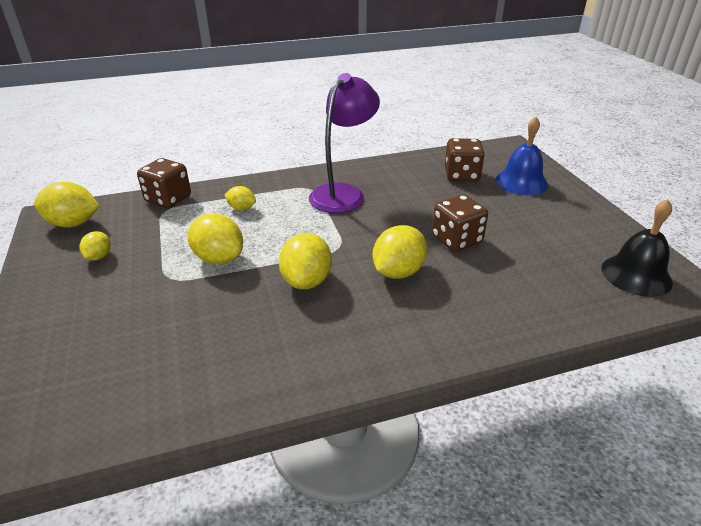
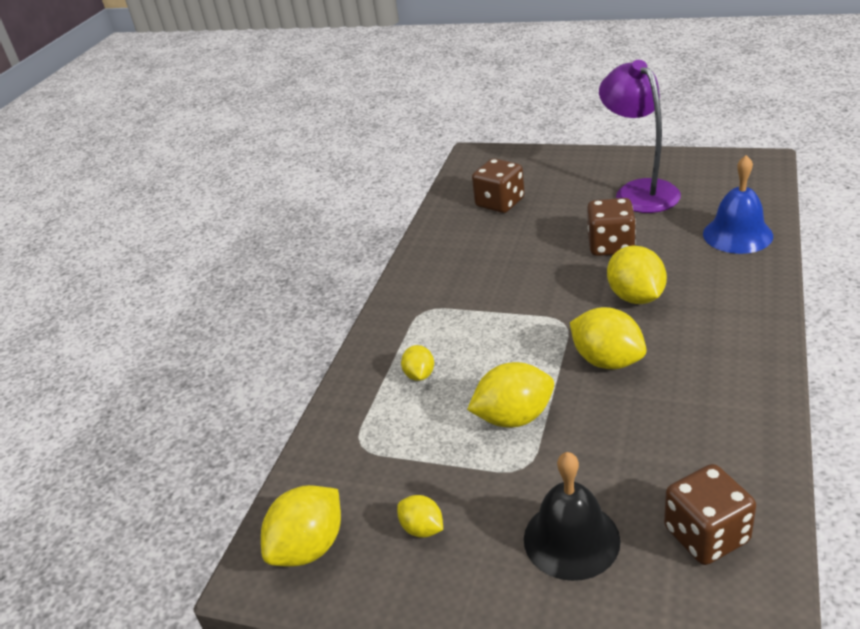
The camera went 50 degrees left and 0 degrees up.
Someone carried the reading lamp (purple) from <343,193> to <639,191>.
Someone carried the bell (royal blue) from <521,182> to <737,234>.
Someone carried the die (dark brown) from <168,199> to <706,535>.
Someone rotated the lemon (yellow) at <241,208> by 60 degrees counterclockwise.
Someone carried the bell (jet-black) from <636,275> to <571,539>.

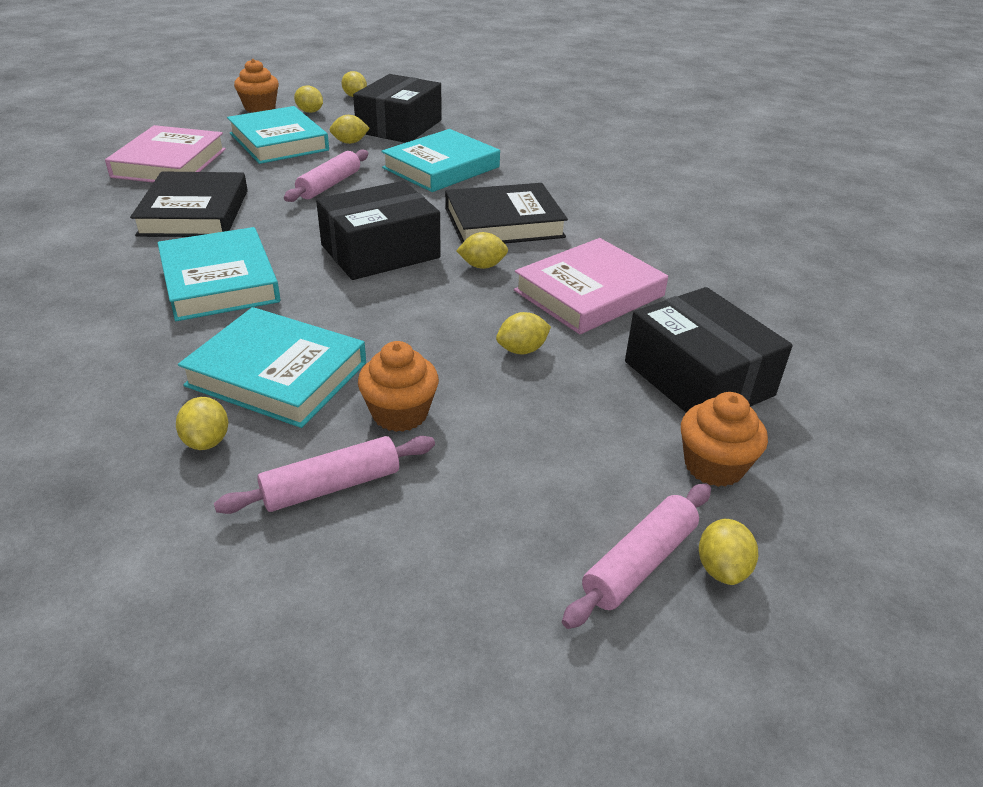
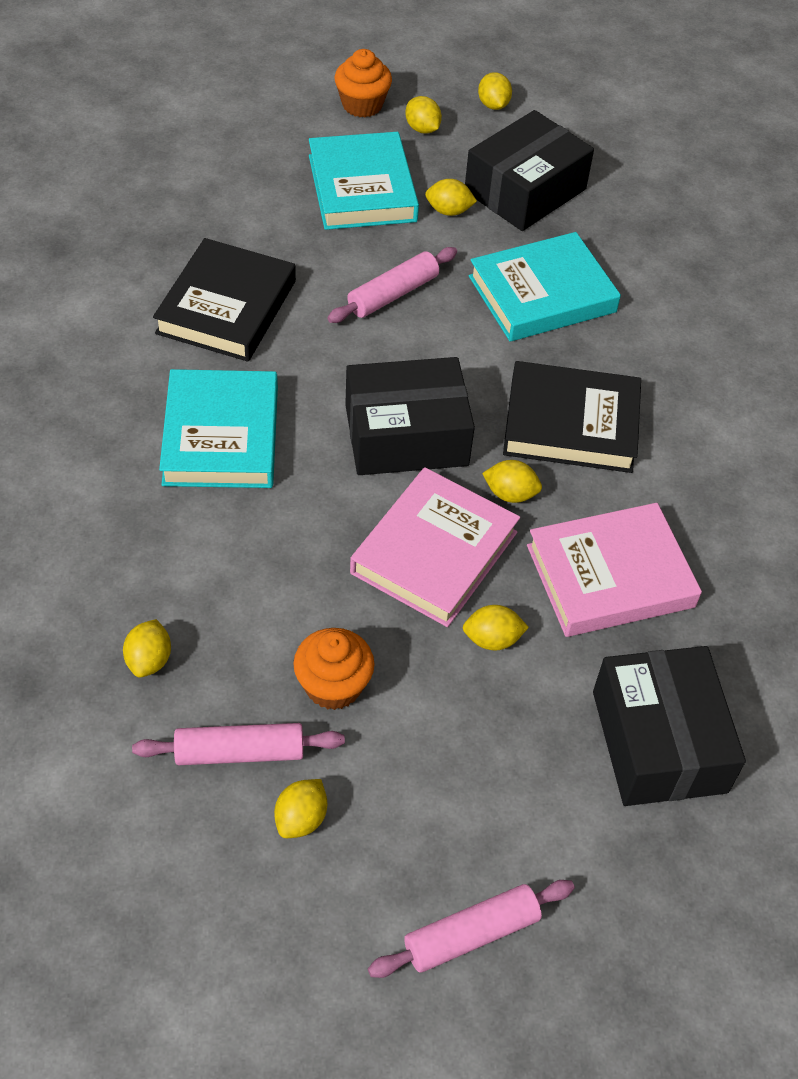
The camera went 20 degrees right and 15 degrees up.
Someone carried the hardback (rose-pink) from <170,163> to <434,553>.
Someone took away the hardback (aqua) at <277,374>.
Someone took away the fairy cake (orange) at <713,466>.
Someone carried the lemon (yellow) from <722,568> to <301,819>.

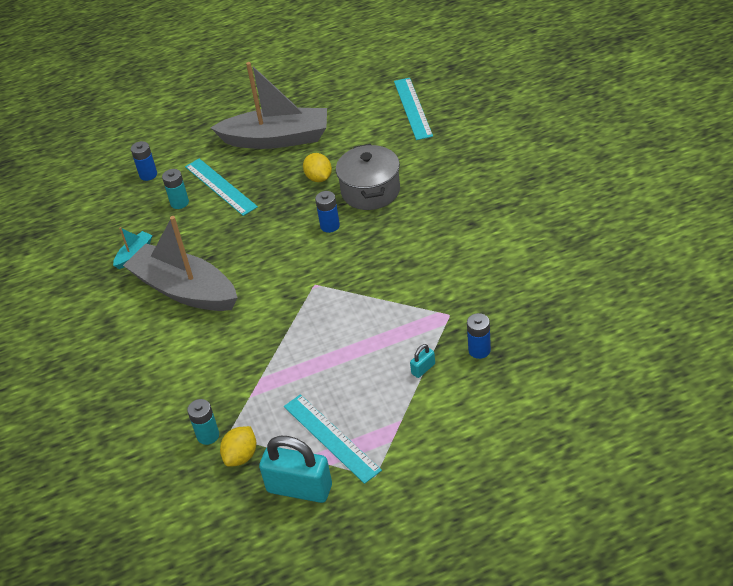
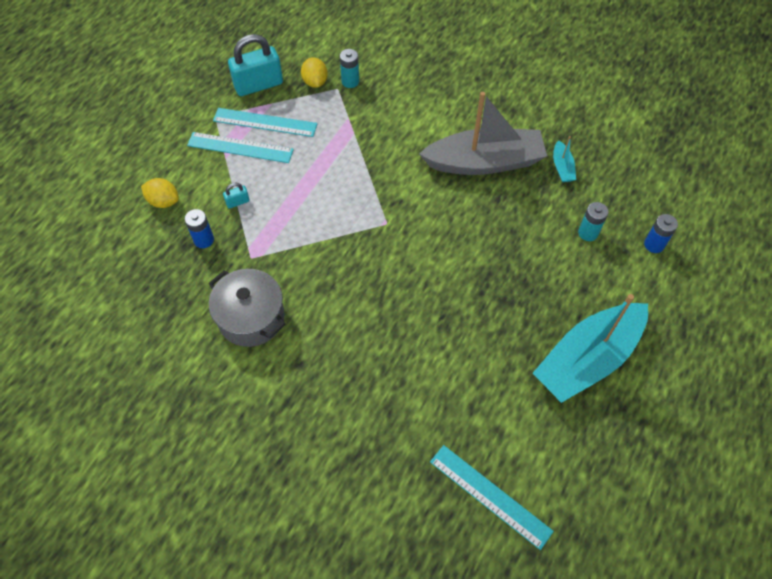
The camera went 135 degrees right and 15 degrees up.
Someone repainted the sailboat (ash-grey) at <277,139>, which became the sailboat (aqua) at <587,359>.
Someone carried the cooking pot (ash-grey) from <370,191> to <251,317>.
Someone carried the lemon (yellow) from <319,178> to <163,201>.
Someone carried the straightedge (aqua) from <220,186> to <240,147>.
Someone took away the power cell (royal blue) at <330,226>.
Someone rotated the padlock (aqua) at <423,369> by 60 degrees clockwise.

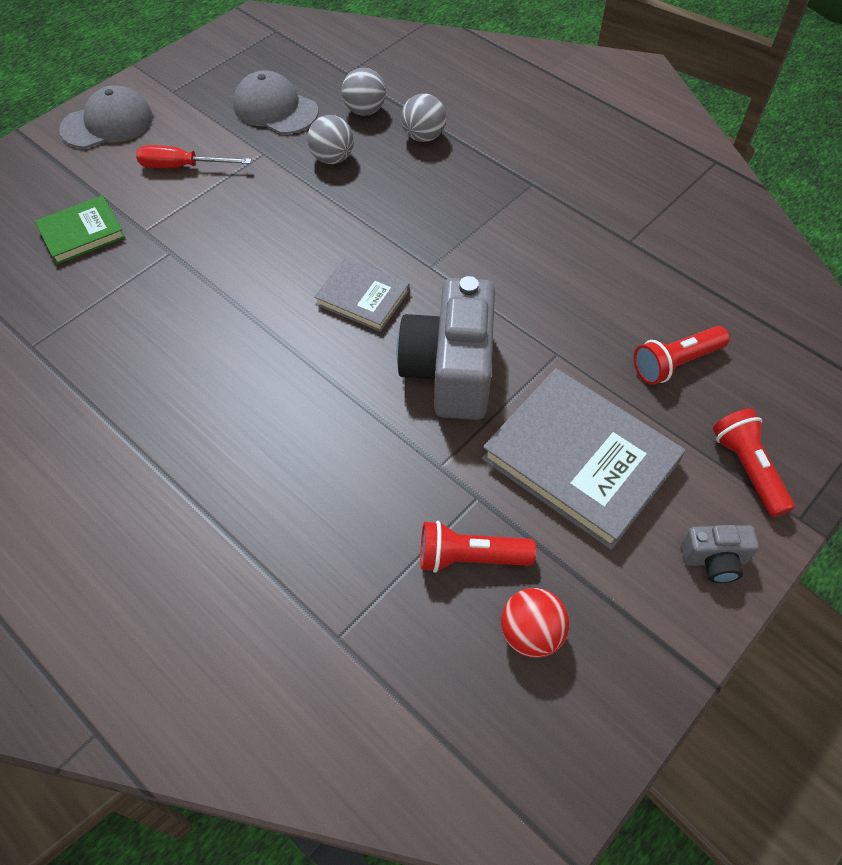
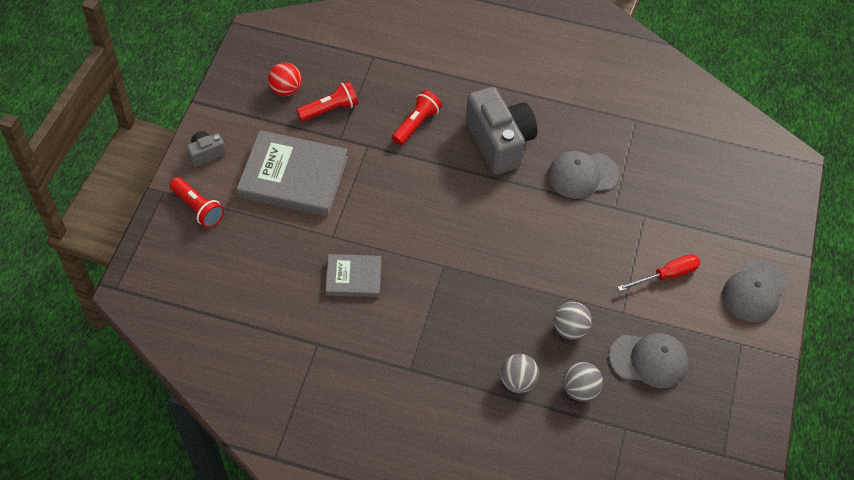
The camera went 150 degrees right and 0 degrees up.
Someone took away the hardback (leaf-green) at <82,233>.
Someone carried the hardback (ash-grey) from <362,297> to <353,277>.
Someone carried the compact camera (ash-grey) from <450,371> to <499,142>.
Someone carried the torch (crimson) from <675,363> to <416,124>.
Someone put down the cap (ash-grey) at <582,175>.

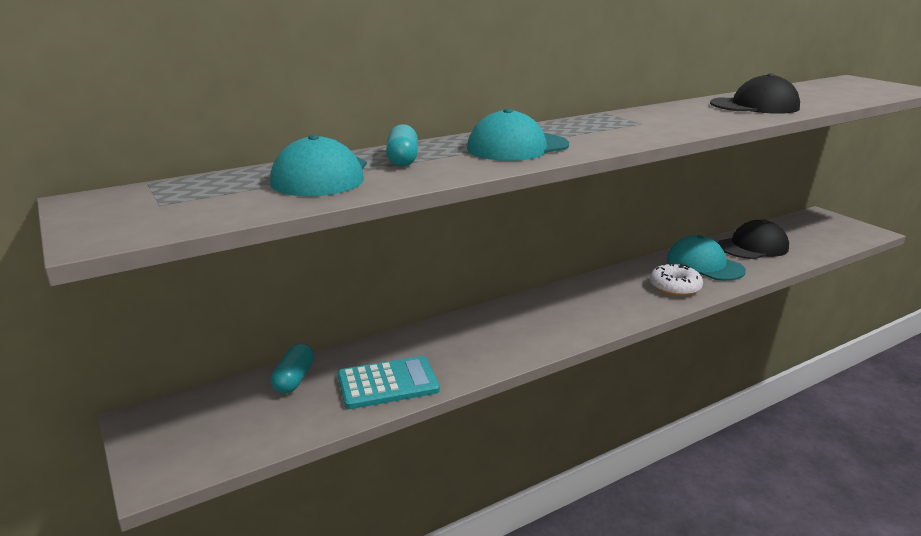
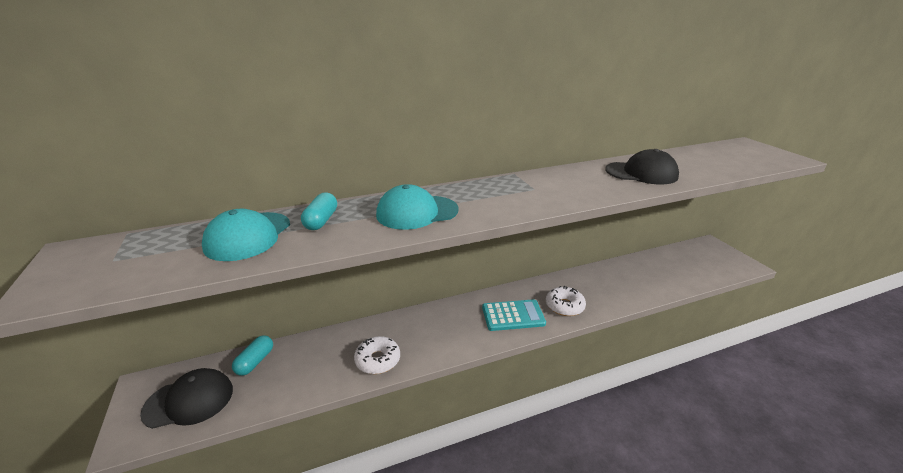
The camera went 10 degrees right and 5 degrees up.
Someone carried the cap (jet-black) from <753,247> to <189,401>.
Someone took away the cap (aqua) at <704,265>.
Someone carried the pocket calculator (aqua) from <388,383> to <513,315>.
Someone put down the donut (pure white) at <378,360>.

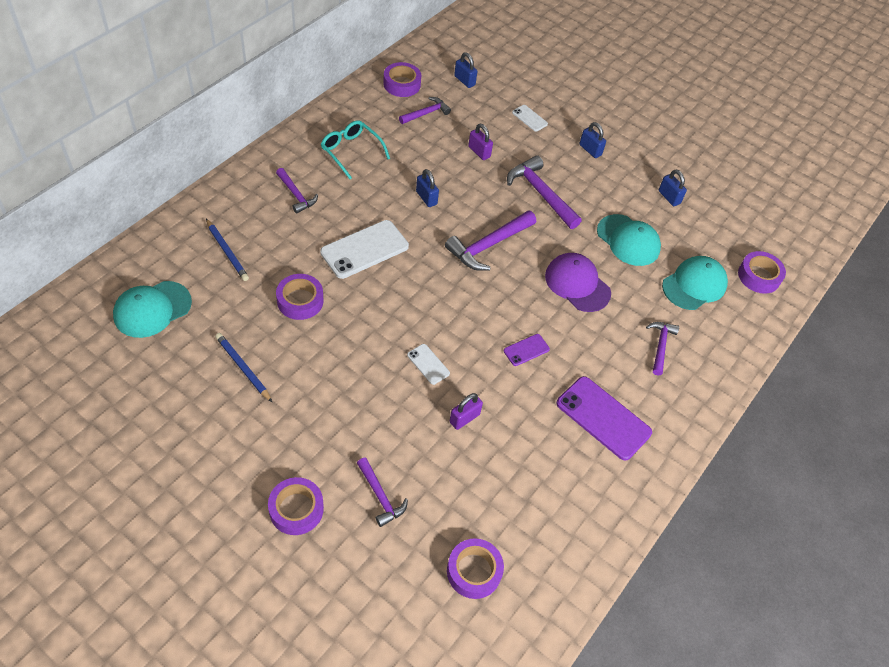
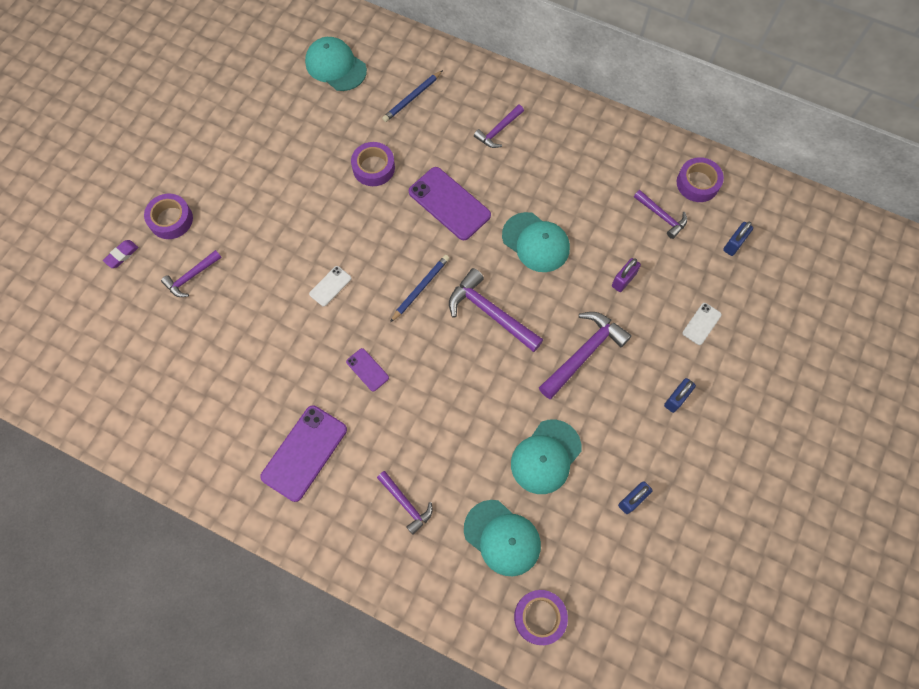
The camera went 85 degrees right and 15 degrees up.
Someone took away the eyeglasses (aqua) at <351,152>.
Someone swapped the padlock (royal blue) at <426,198> for the cap (aqua) at <536,242>.
Someone repainted the smartphone (pure white) at <364,249>, which became the smartphone (purple) at <449,203>.
Someone took away the cap (purple) at <577,284>.
Someone rotated the hammer (purple) at <660,346> by 45 degrees clockwise.
Someone carried the pencil (royal blue) from <243,368> to <420,288>.
Someone took away the padlock (purple) at <464,418>.
Someone took away the sticky tape (purple) at <474,571>.
Someone put down the gum eraser (purple) at <122,255>.

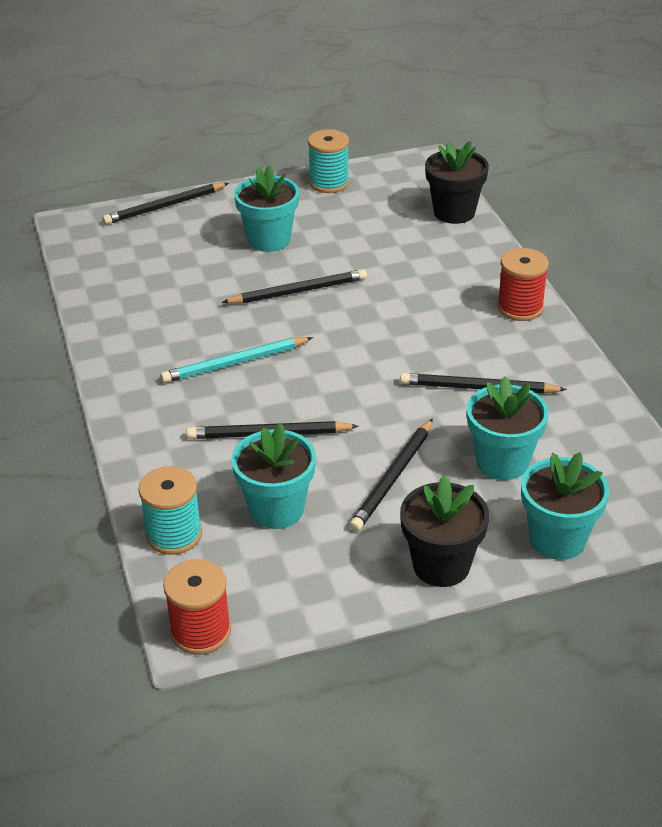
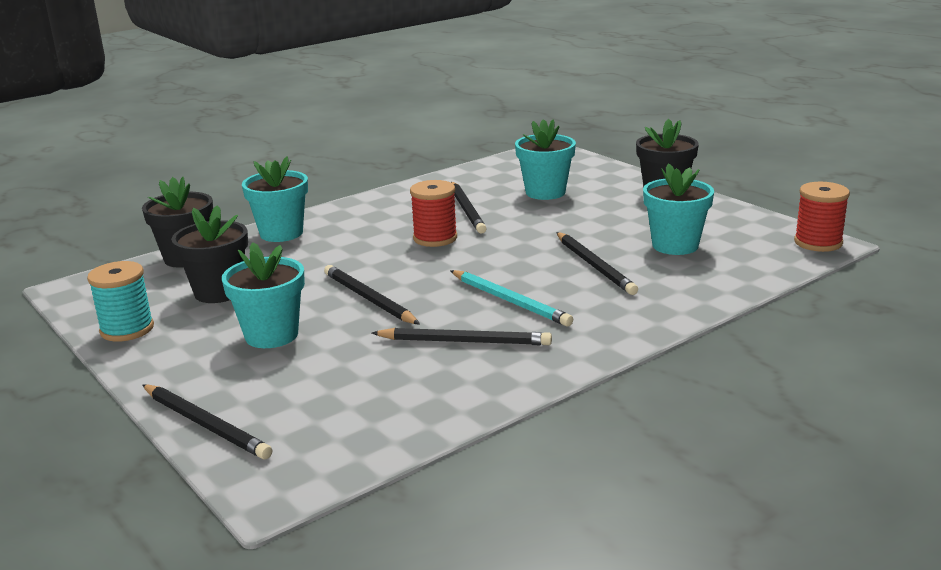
The camera went 110 degrees left and 15 degrees down.
Someone carried the reel of thread (crimson) from <520,308> to <435,238>.
Someone carried the pencil (jet-black) from <393,478> to <464,341>.
Someone carried the potted plant (aqua) from <557,539> to <281,233>.
Someone took away the reel of thread (aqua) at <174,535>.
Someone put down the potted plant (jet-black) at <219,292>.

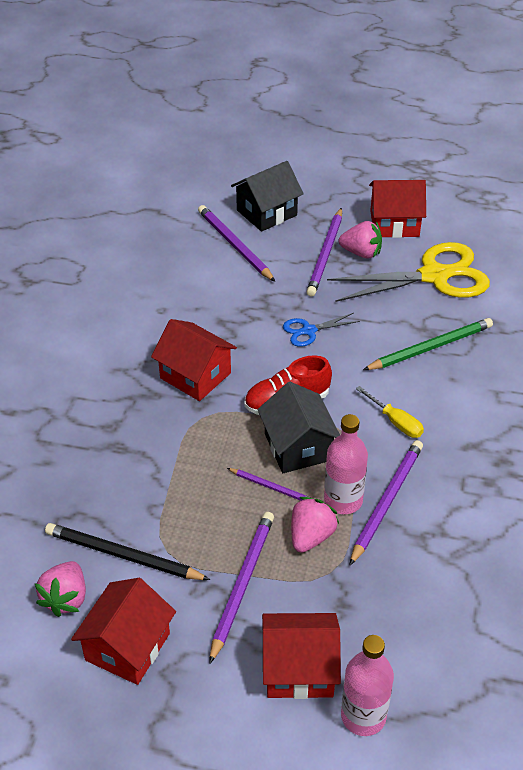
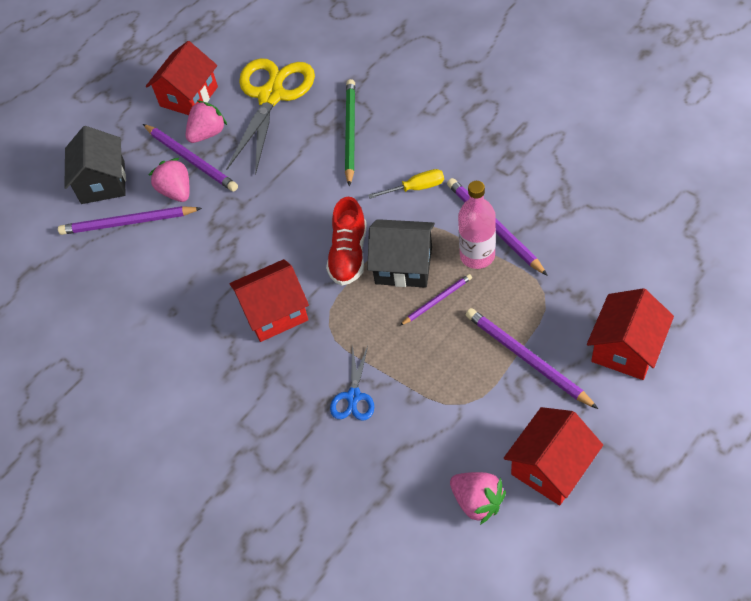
The camera went 55 degrees left and 10 degrees up.
Someone carried the shears (royal blue) from <309,331> to <354,396>.
Someone carried the strawberry (rose-pink) from <311,536> to <176,191>.
Someone took away the pencil (jet-black) at <123,555>.
Someone rotated the toy house (crimson) at <127,647> by 75 degrees clockwise.
Someone took away the bottle (rose-pink) at <363,716>.

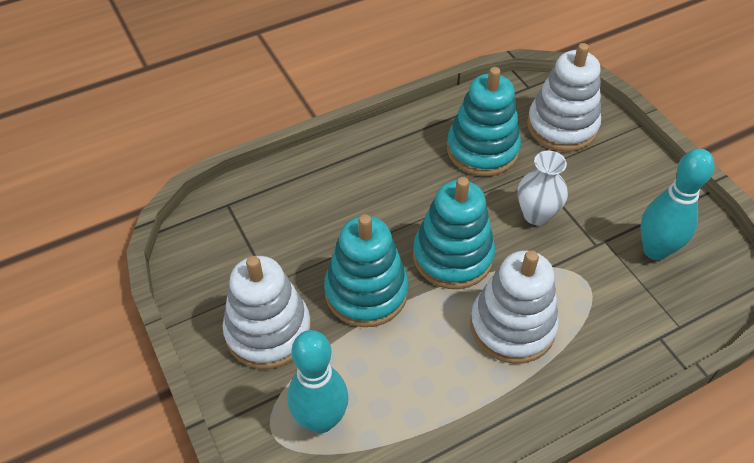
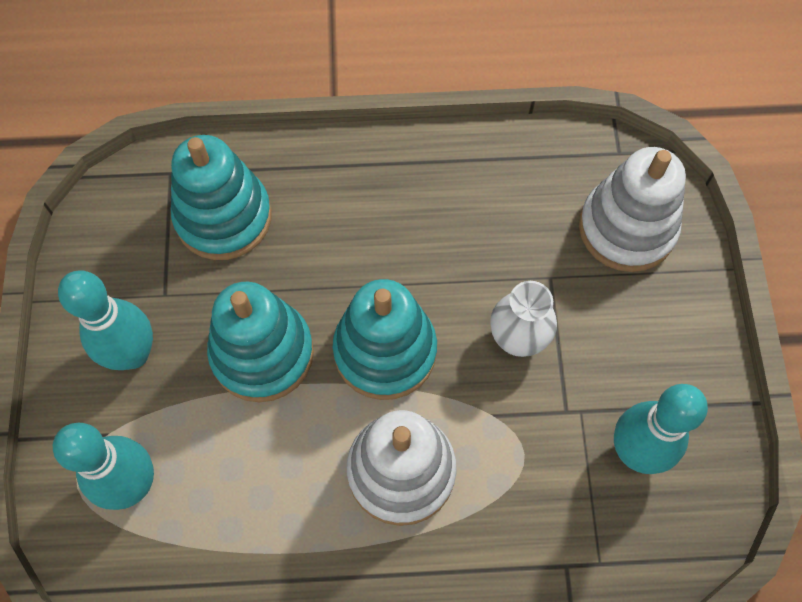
The camera went 25 degrees right and 15 degrees up.
Someone carried the stacking rings (aqua) from <482,150> to <223,217>.
Someone swapped the stacking rings (pure white) at <268,331> for the tenpin (aqua) at <133,354>.

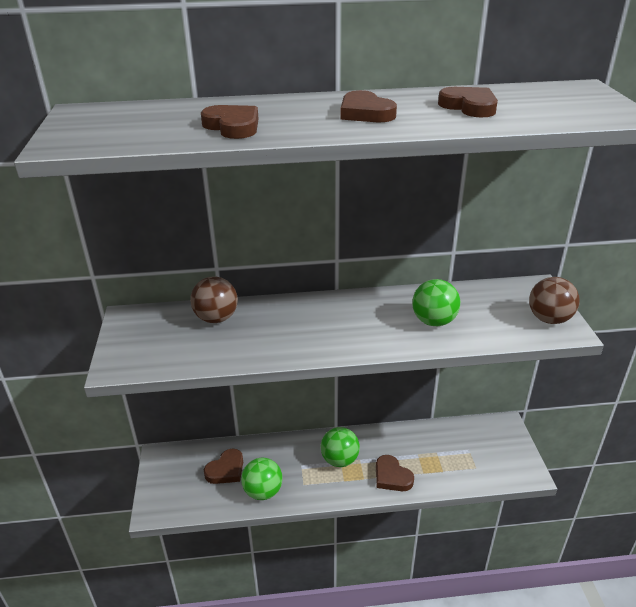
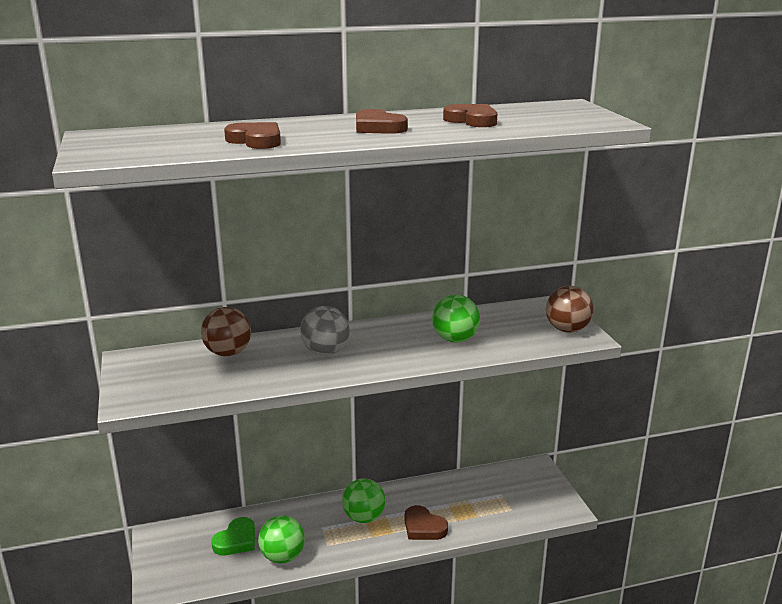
The camera went 10 degrees left and 10 degrees down.
Someone repainted the heart (dark brown) at <226,470>, which became the heart (leaf-green) at <236,540>.
Someone put down the play ball (ash-grey) at <325,352>.

